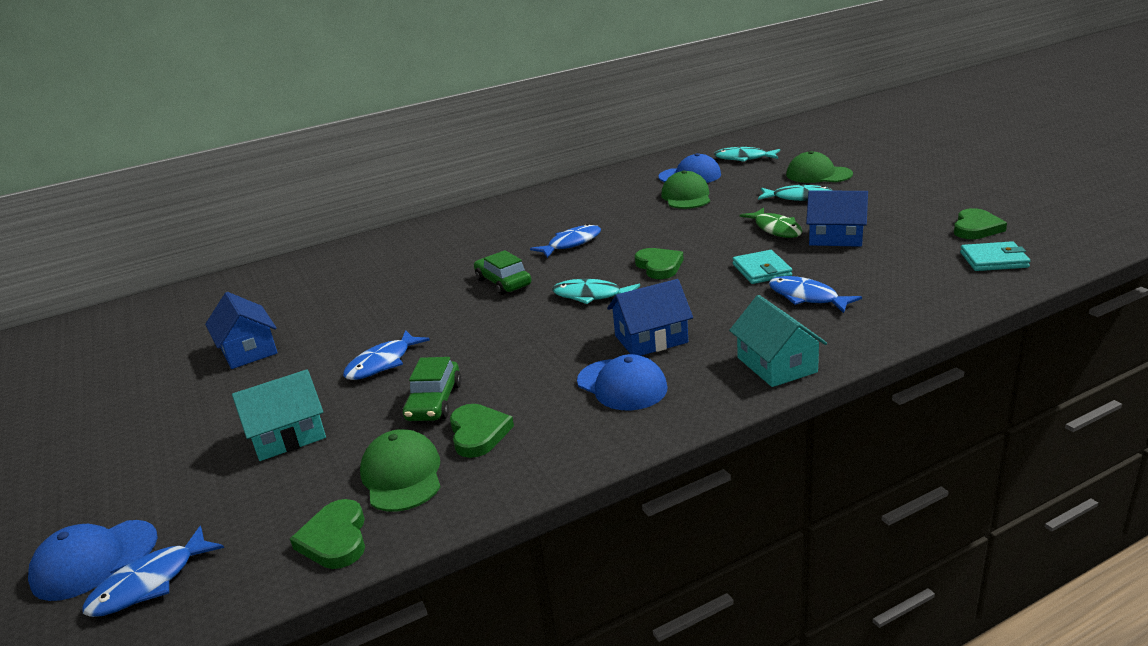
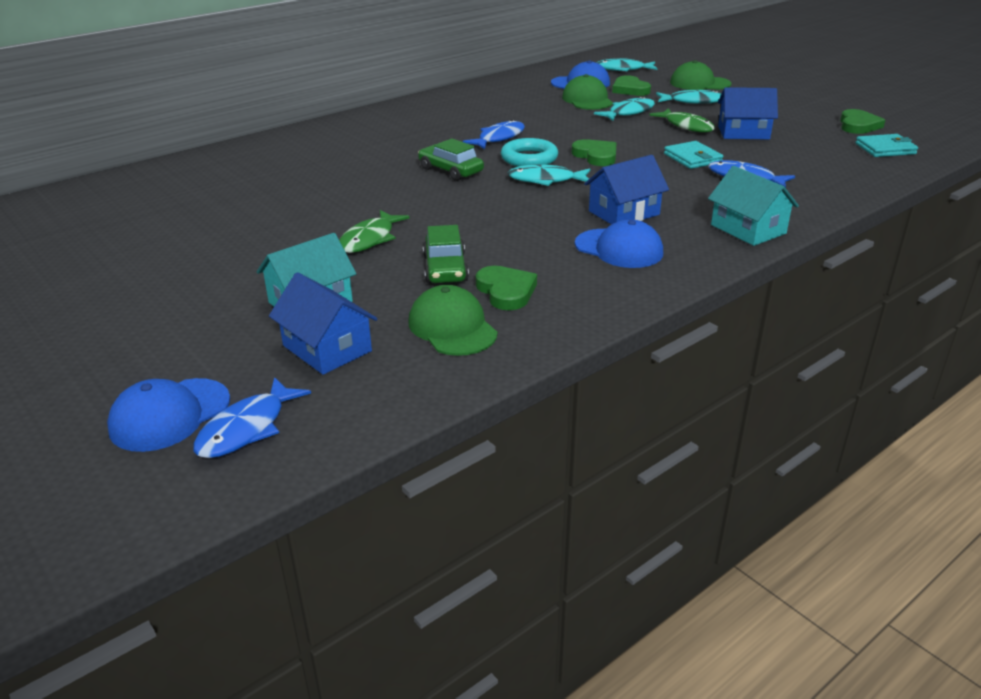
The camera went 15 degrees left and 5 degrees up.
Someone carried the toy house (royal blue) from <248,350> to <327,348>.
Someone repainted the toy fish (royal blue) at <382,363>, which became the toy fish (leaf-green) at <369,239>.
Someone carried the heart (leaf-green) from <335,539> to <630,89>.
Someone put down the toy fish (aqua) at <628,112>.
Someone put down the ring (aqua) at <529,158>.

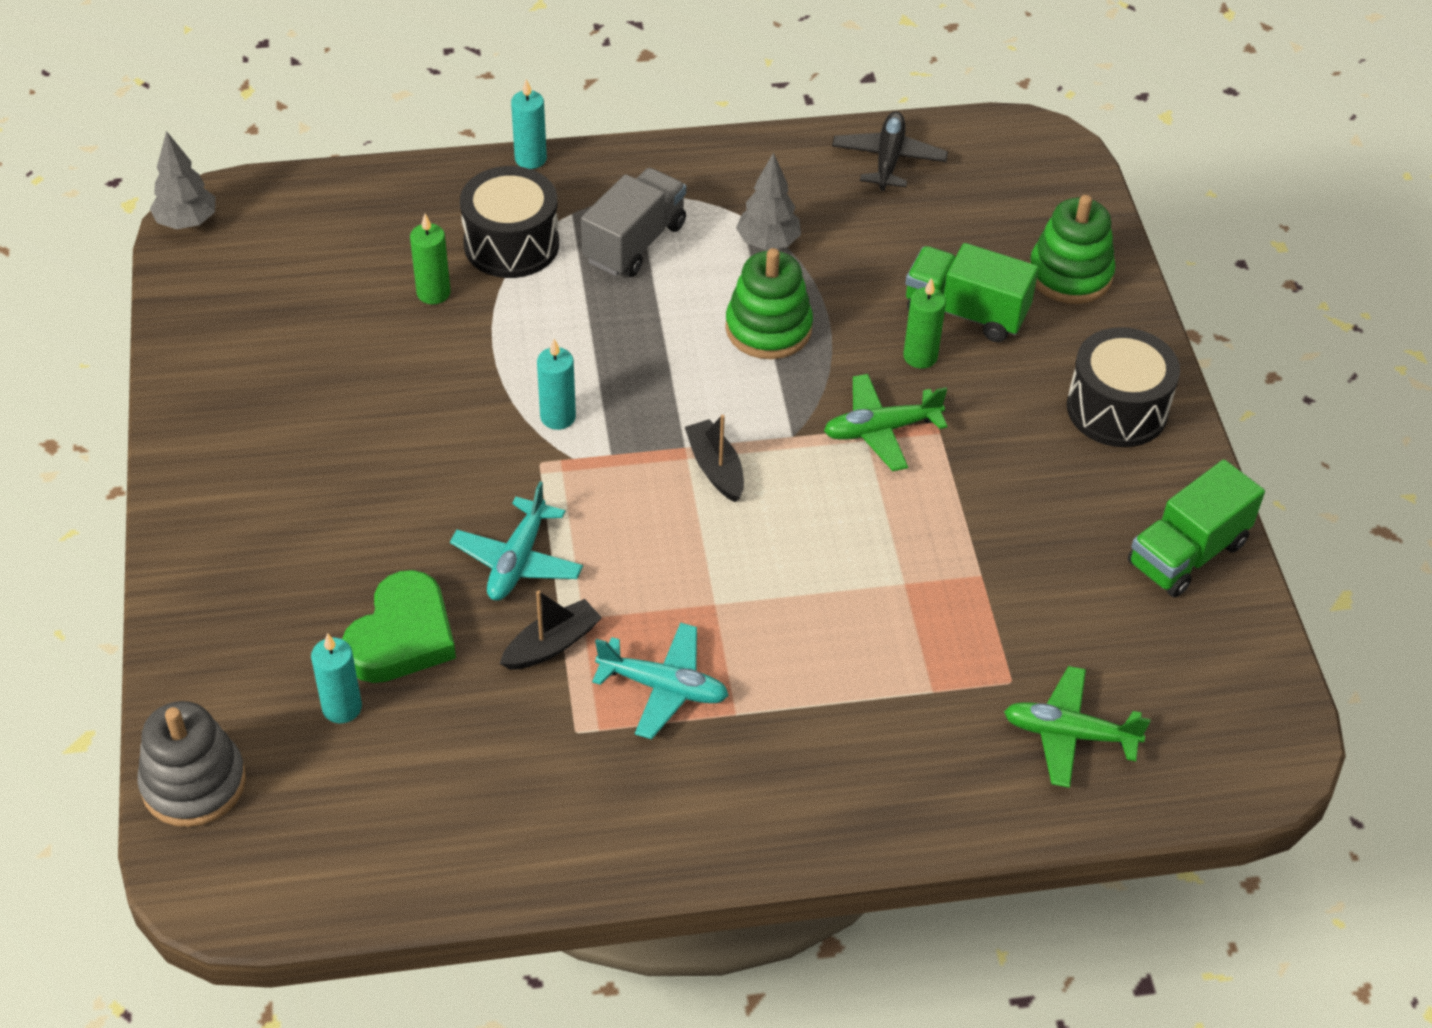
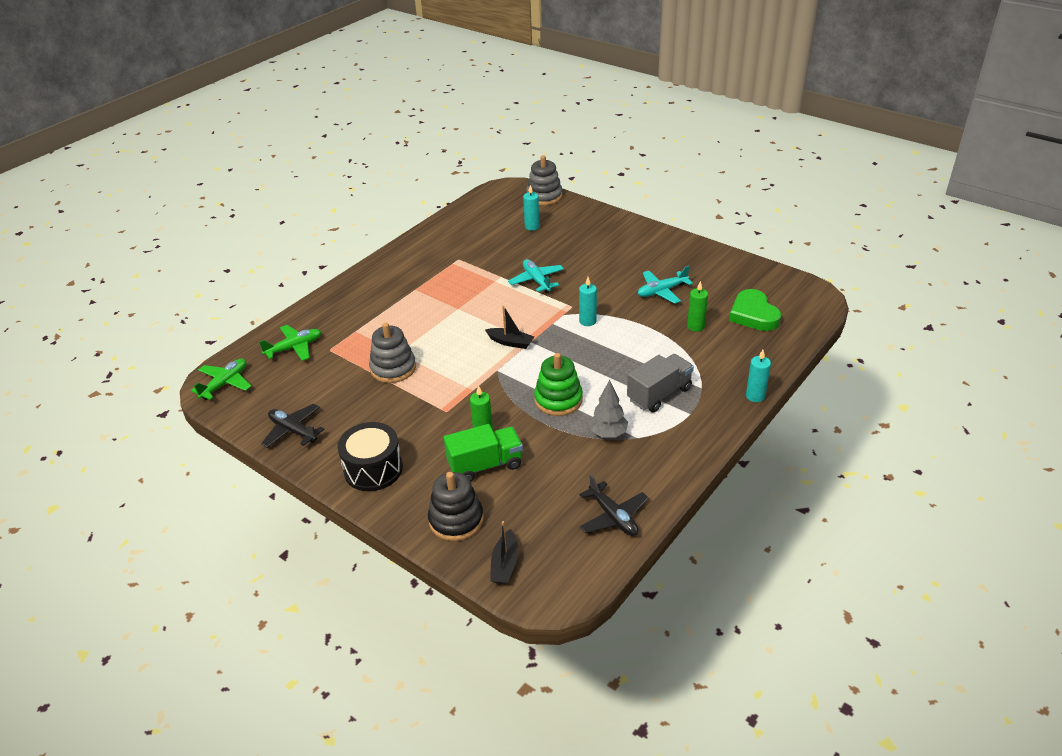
The camera went 140 degrees right and 10 degrees down.
Someone took away the toy tree (ash-grey) at <187,222>.
Someone took away the toy drum (jet-black) at <511,244>.
Someone rotated the truck (ash-grey) at <634,243> by 120 degrees counterclockwise.
Someone repainted the stacking rings (leaf-green) at <1070,275>, which became the stacking rings (jet-black) at <456,520>.
Someone carried the plane (leaf-green) from <881,430> to <225,383>.
Someone swapped the truck (leaf-green) at <1187,554> for the plane (jet-black) at <293,431>.
Someone carried the heart (leaf-green) from <402,636> to <753,315>.
Someone carried the sailboat (jet-black) from <552,644> to <505,564>.
Someone carried the plane (aqua) from <663,687> to <662,291>.
Someone put down the stacking rings (ash-grey) at <393,368>.

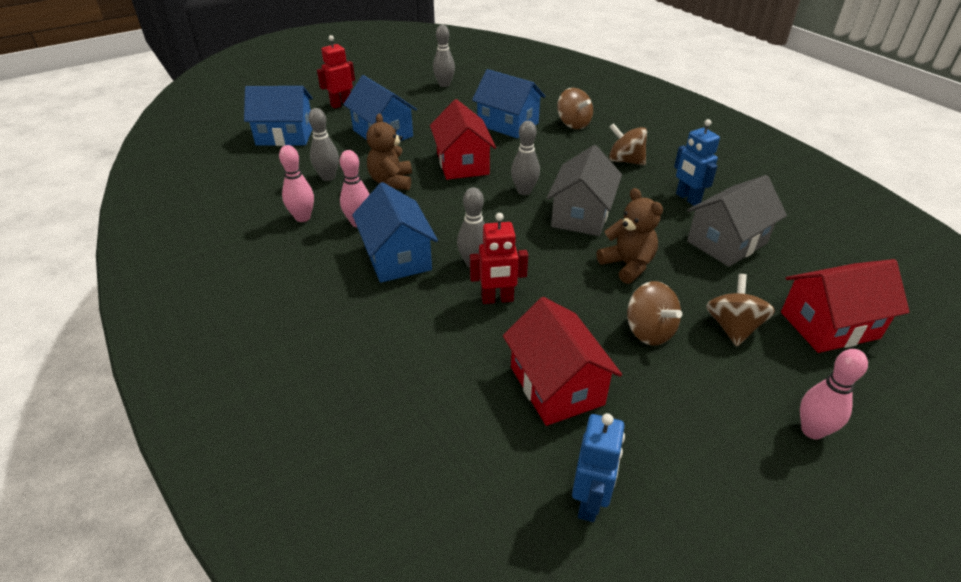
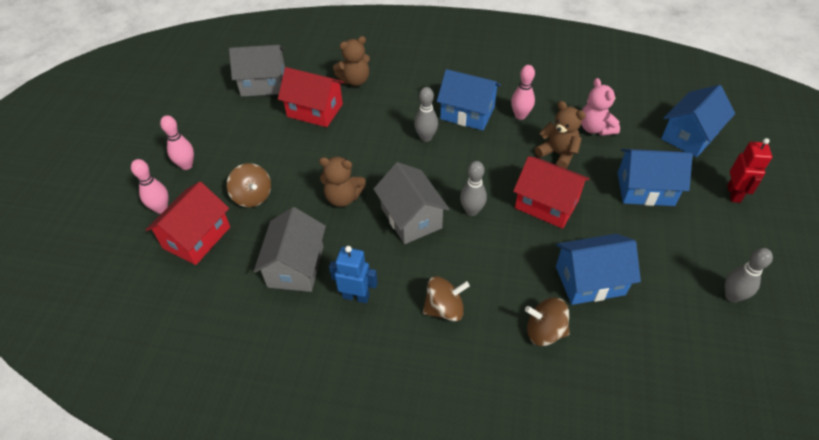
The camera went 135 degrees right and 10 degrees up.
Someone swapped the tenpin (ash-grey) at <328,177> for the stuffed bear (rose-pink) at <595,128>.
Someone carried the tenpin (rose-pink) from <303,217> to <161,208>.
Someone took away the robot figure (crimson) at <497,299>.
Someone took away the whirligig (dark brown) at <649,331>.
Someone swapped the robot figure (royal blue) at <590,502> for the toy house (ash-grey) at <263,84>.
Someone put down the stuffed bear (dark brown) at <355,80>.

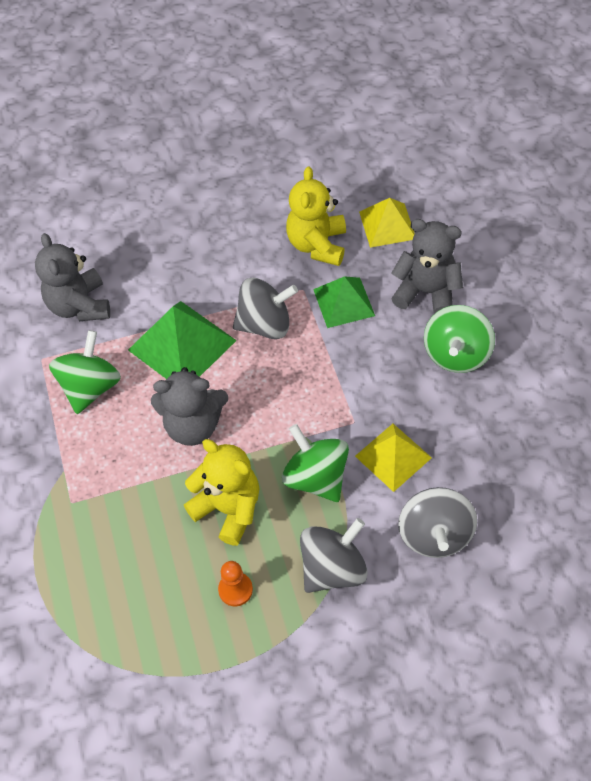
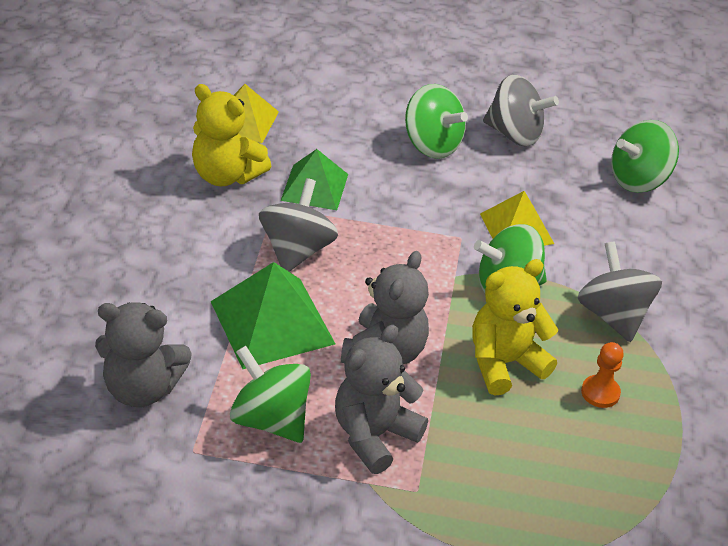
The camera went 70 degrees left and 15 degrees down.
Someone carried the stuffed bear (ash-grey) from <426,292> to <374,435>.
Someone carried the whirligig (ash-grey) from <434,534> to <514,134>.
Someone put down the whirligig (leaf-green) at <638,180>.

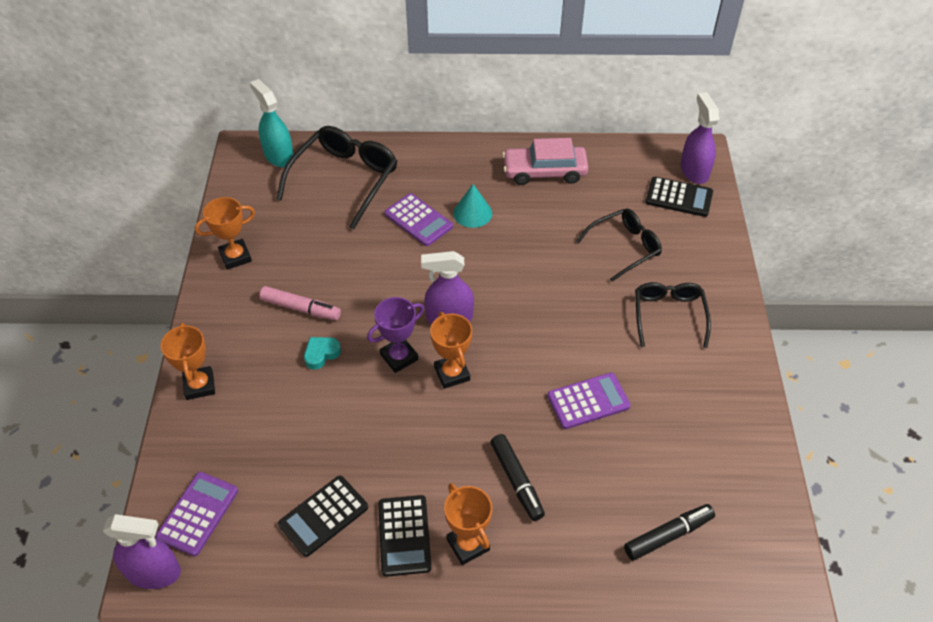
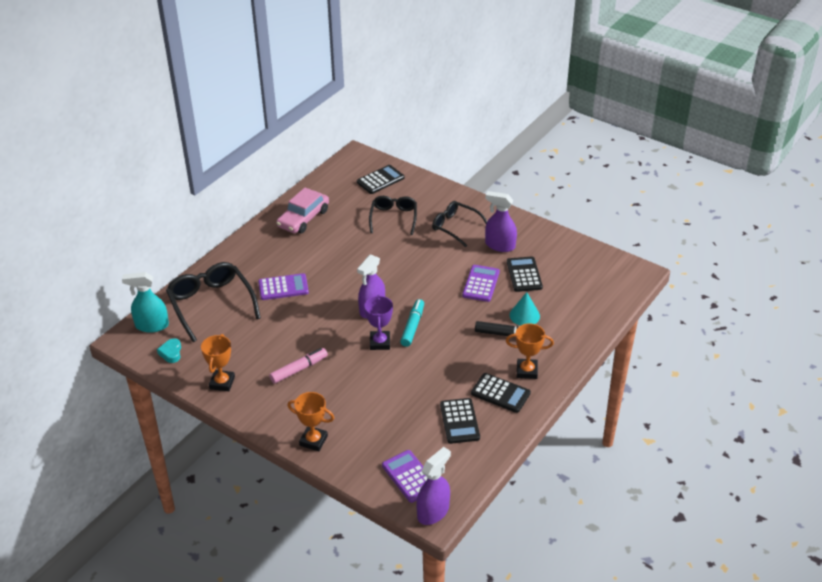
The camera went 55 degrees left and 10 degrees down.
Someone carried the spray cleaner (purple) from <694,171> to <500,245>.
Someone carried the solid cone (aqua) from <472,213> to <524,315>.
Someone swapped the award cup (orange) at <452,373> for the marker (aqua) at <412,326>.
Someone carried the heart (aqua) from <321,354> to <171,353>.
Someone took away the marker (jet-black) at <668,535>.
Someone put down the pocket calculator (jet-black) at <524,275>.

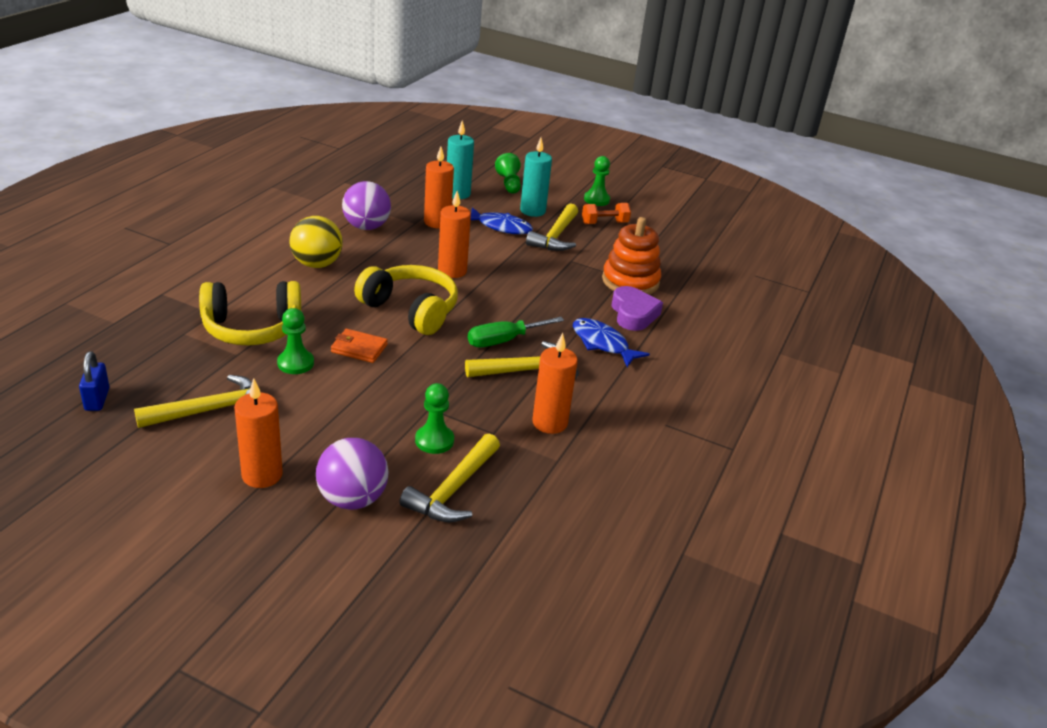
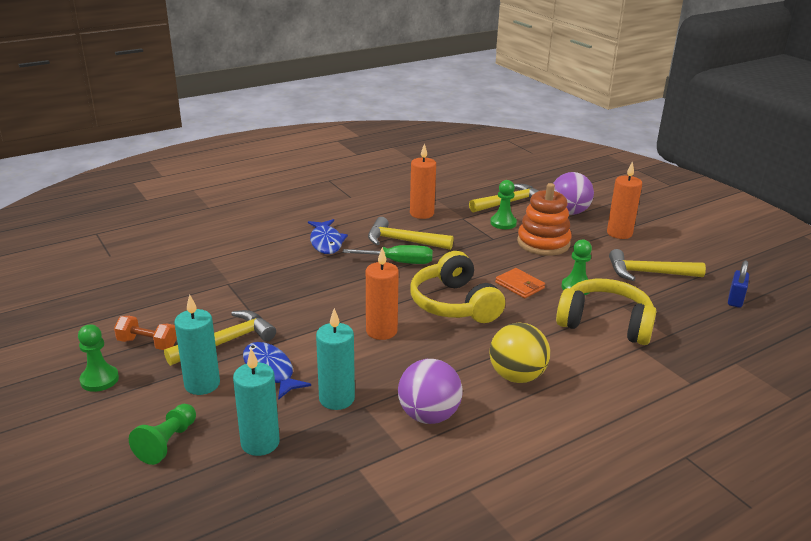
The camera went 145 degrees left and 5 degrees down.
Someone repainted the wax candle (orange) at <437,222>, which became the wax candle (aqua) at <336,399>.
Someone carried the stacking rings (orange) from <630,281> to <543,243>.
Someone took away the heart (purple) at <633,314>.

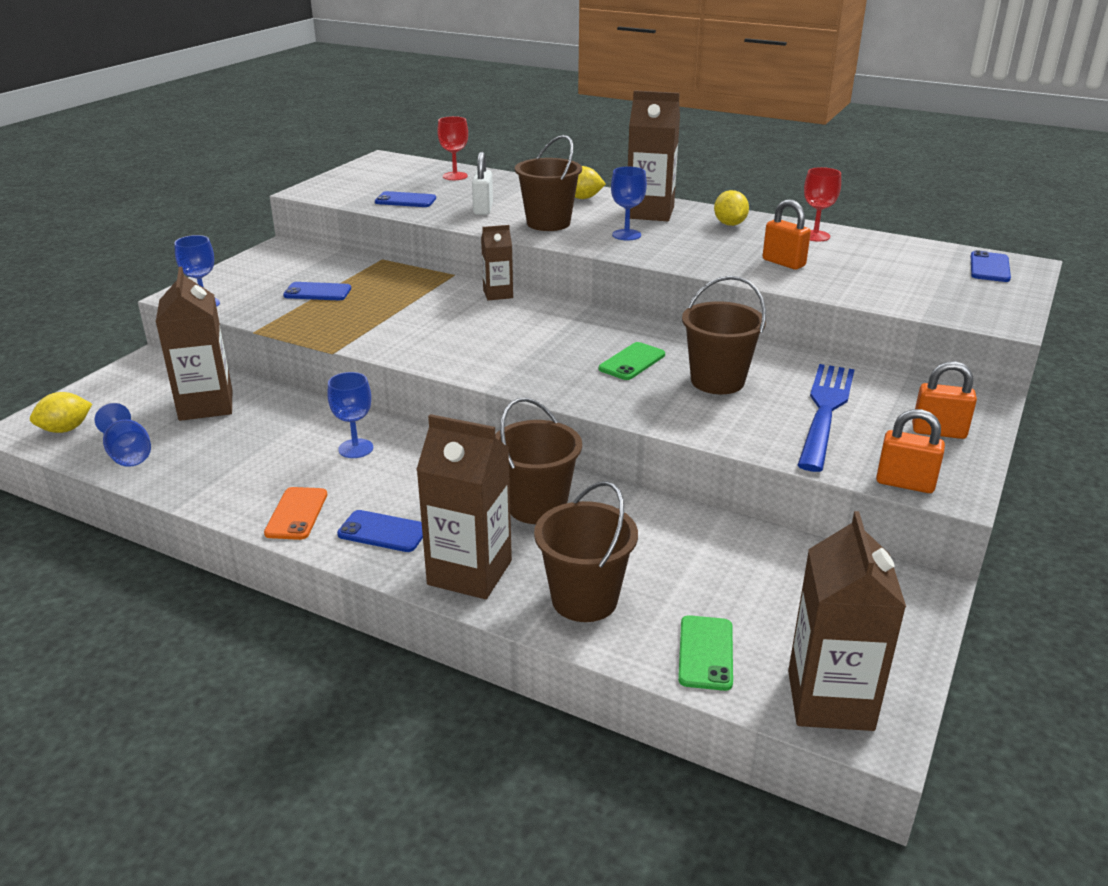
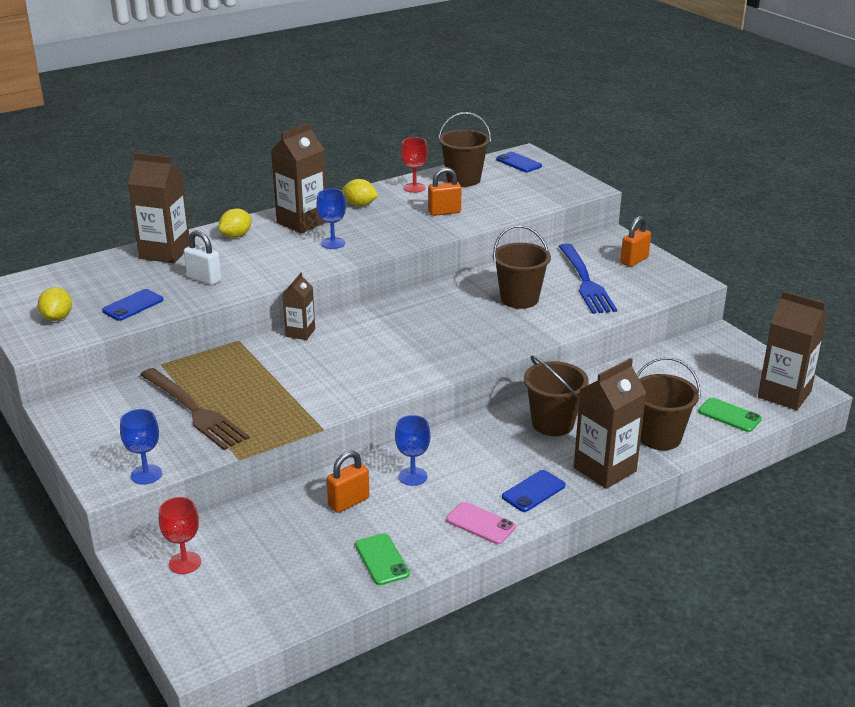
The camera went 60 degrees left and 0 degrees up.
Someone carried the chalice (crimson) from <455,176> to <185,563>.
Someone carried the sand bucket (dark brown) from <548,223> to <463,179>.
Someone carried the juice carton (dark brown) from <206,405> to <165,252>.
Someone swapped the smartphone (royal blue) at <317,292> for the table fork (dark brown) at <194,411>.
Someone carried the smartphone (leaf-green) from <632,362> to <382,559>.
Someone rotated the table fork (royal blue) at <825,411> by 150 degrees counterclockwise.
Someone carried the lemon (yellow) from <65,429> to <57,318>.
Someone took away the chalice (royal blue) at <128,454>.
Someone carried the padlock (orange) from <905,483> to <348,502>.
Someone repainted the smartphone (orange) at <296,514>, which became the smartphone (rose-pink) at <480,523>.

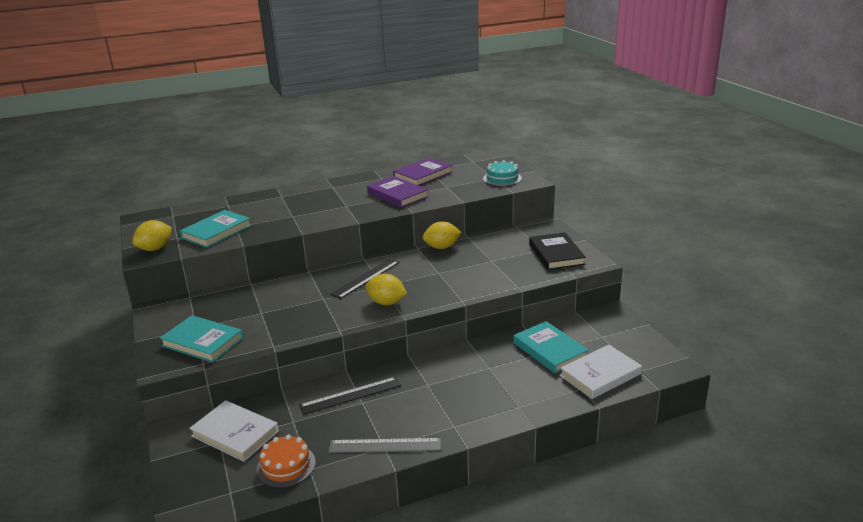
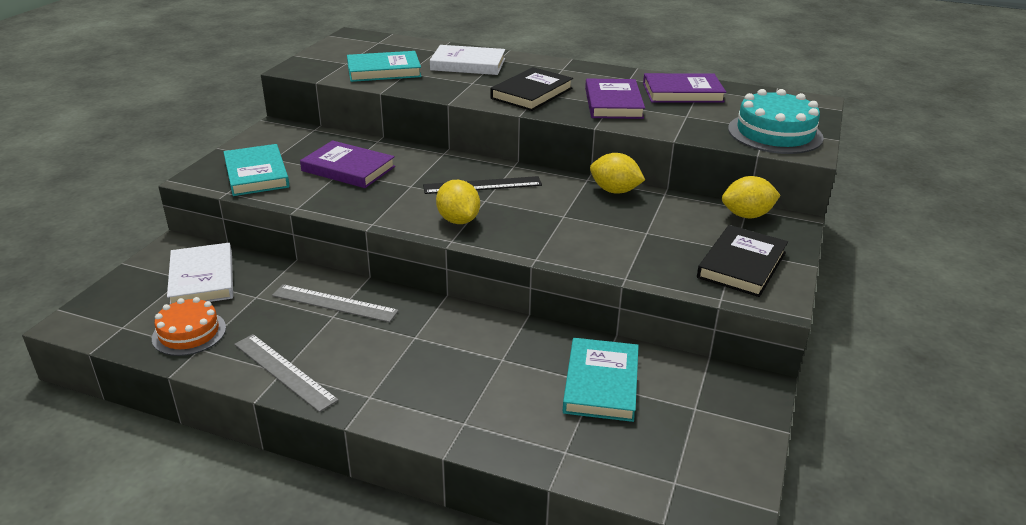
The camera went 40 degrees right and 5 degrees up.
Someone scaled the layer cake (aqua) at <502,178> by 1.52.
Someone carried the lemon (yellow) from <155,249> to <747,215>.
Someone carried the hardback (pure white) from <600,375> to <468,64>.
Someone repainted the straightedge (jet-black) at <350,395>, which became the straightedge (ash-grey) at <334,303>.
Someone put down the hardback (jet-black) at <531,93>.
Someone put down the hardback (purple) at <348,169>.

